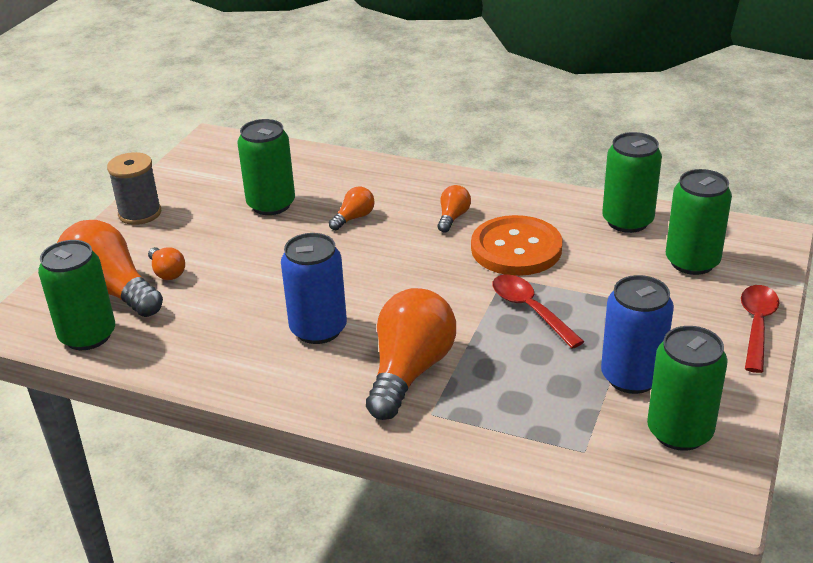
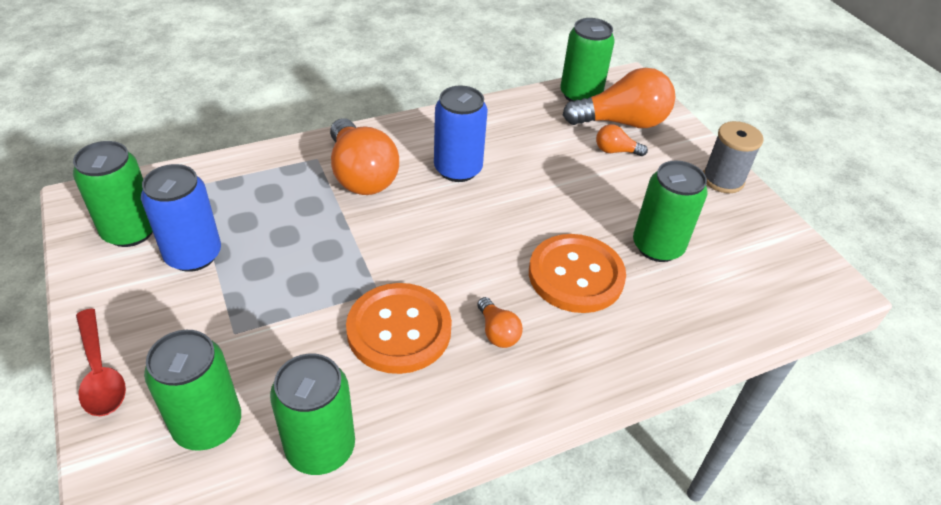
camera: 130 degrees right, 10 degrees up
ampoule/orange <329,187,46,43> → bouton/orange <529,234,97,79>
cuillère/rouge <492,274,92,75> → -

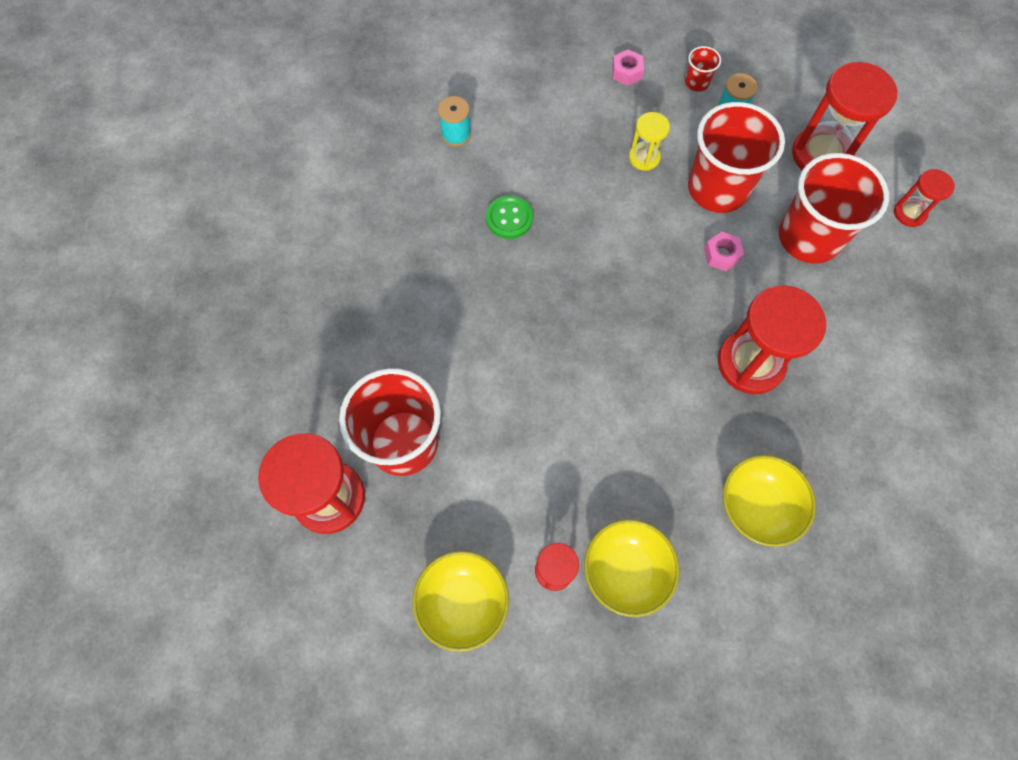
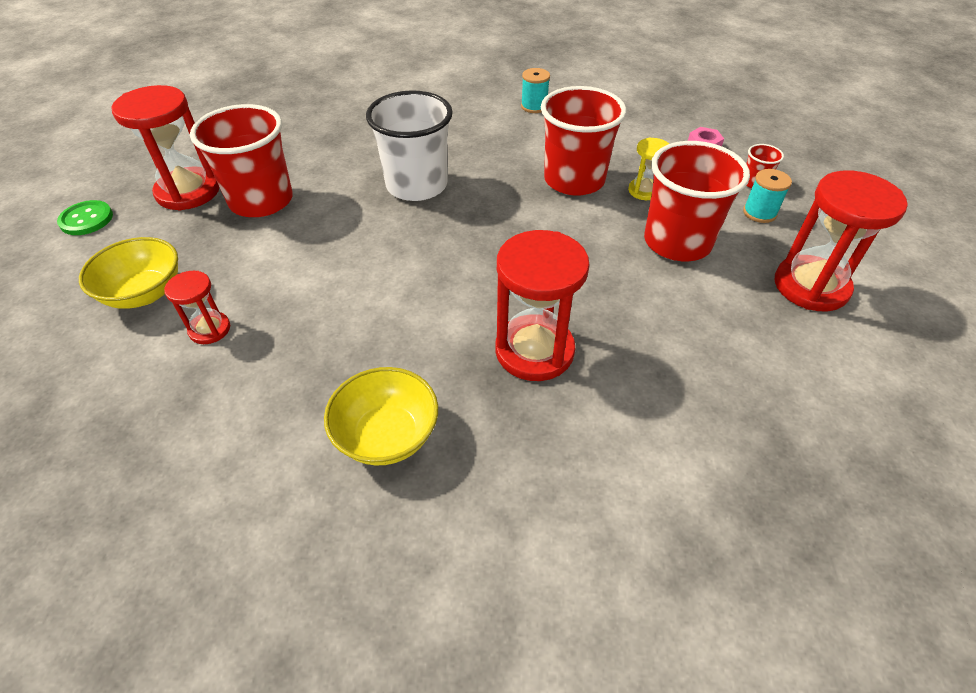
camera: 50 degrees right, 20 degrees down
gobelet/rouge <779,153,110,111> → gobelet/rouge <541,86,86,110>, moved
sablier/rouge <894,169,61,58> → -
bouton/vert <486,195,47,44> → bouton/vert <57,200,56,35>, moved
écrou/rose <704,232,40,39> → -
bol/jaune <584,519,95,98> → -
- → gobelet/blanc <366,90,87,111>

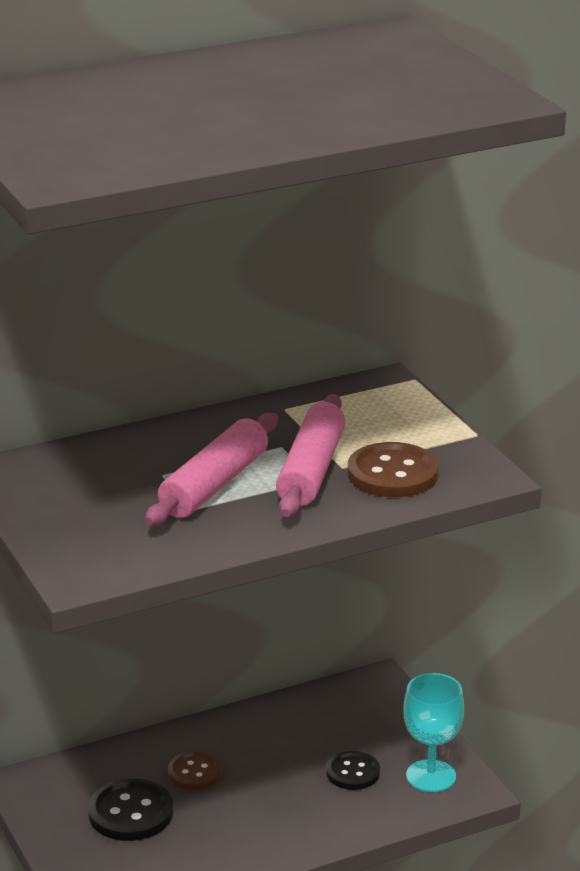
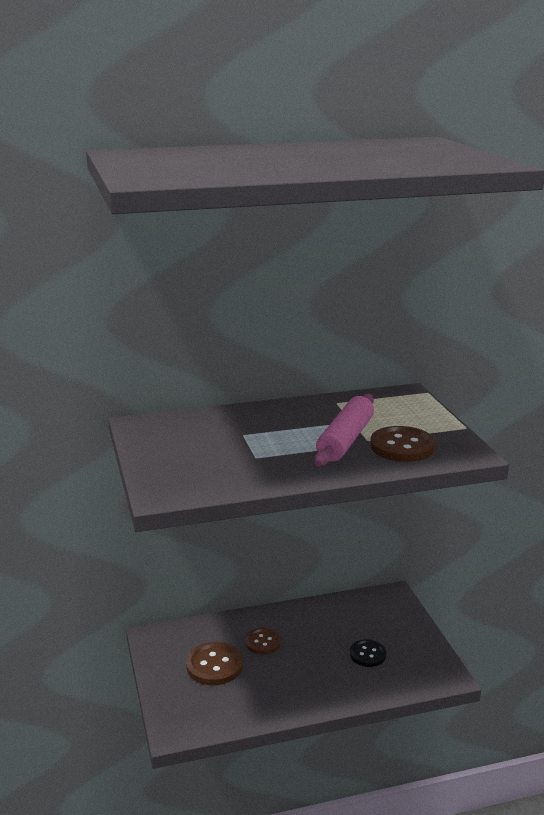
camera: 10 degrees right, 5 degrees down
rouleau à pâtisserie/rose <145,413,133,113> → -
verre à pied/turquoise <403,673,61,119> → -
bouton/noir <88,778,85,63> → bouton/marron <186,642,57,43>

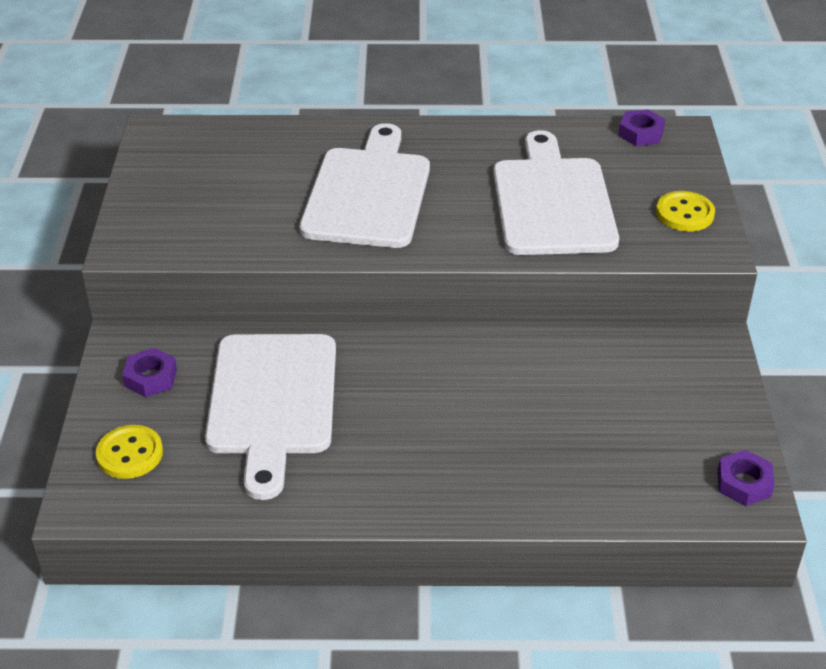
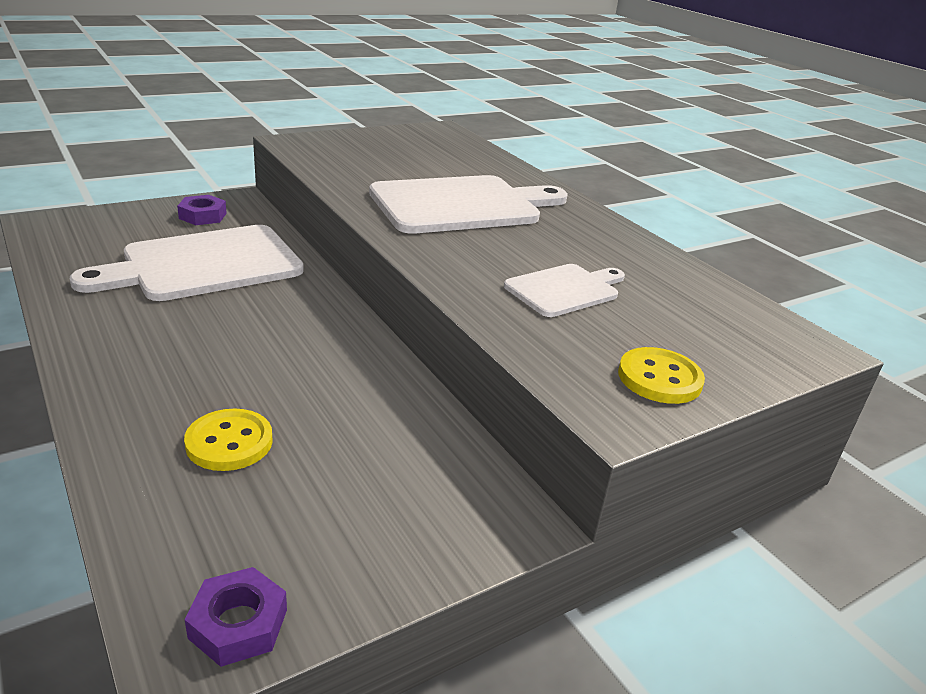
camera: 55 degrees right, 10 degrees down
écrou/violet <618,109,48,37> → -
planche à découper/blanc <493,130,126,125> → planche à découper/blanc <504,264,121,53>, x0.54
bouton/jaune <96,425,67,54> → bouton/jaune <184,409,89,62>, moved

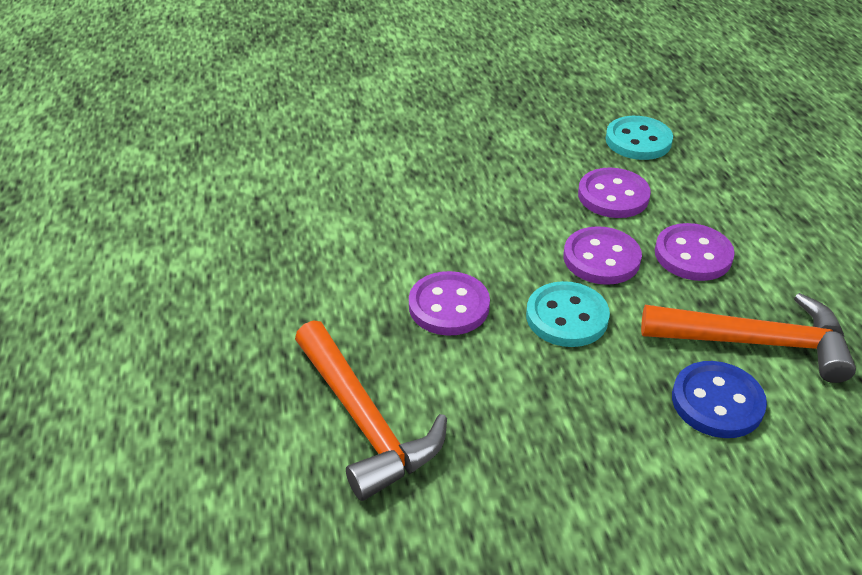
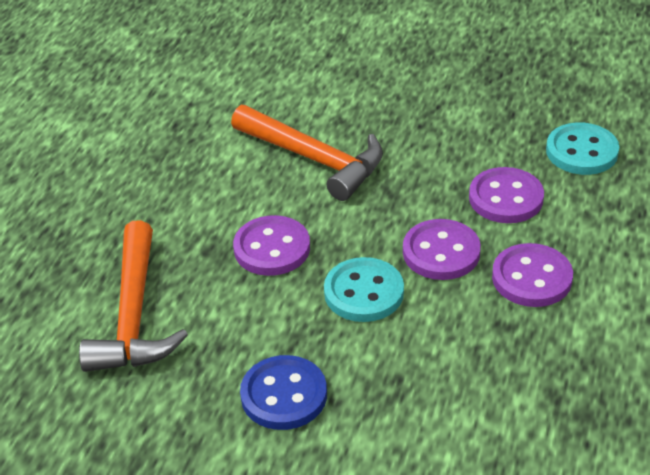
camera: 30 degrees right, 0 degrees up
marteau/orange <641,293,215,90> → marteau/orange <231,105,152,96>, moved
bouton/bleu <672,361,95,77> → bouton/bleu <240,355,87,75>, moved

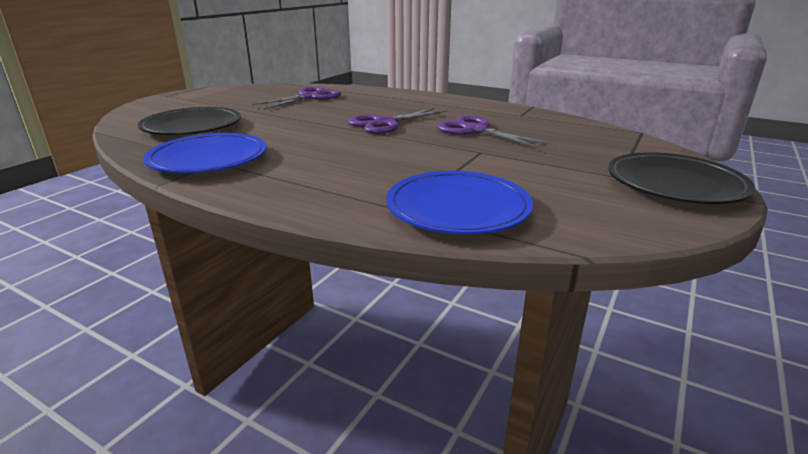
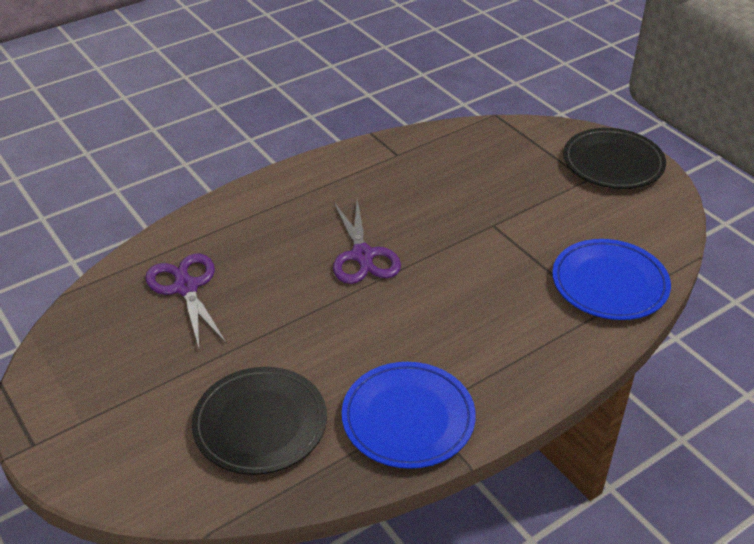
camera: 65 degrees left, 15 degrees up
ciseaux/violet <437,116,114,32> → -

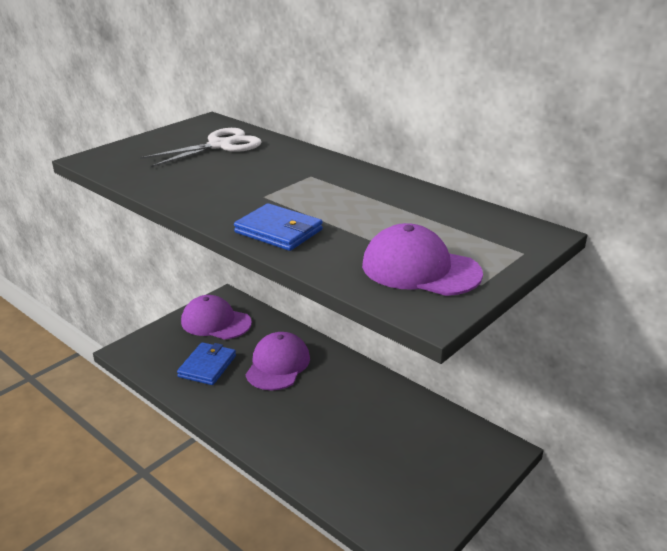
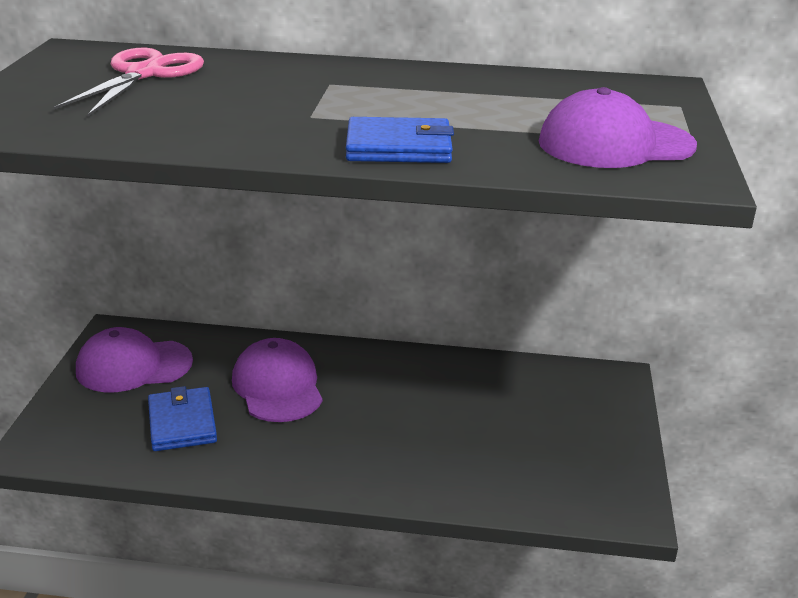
camera: 35 degrees left, 0 degrees up
ciseaux/blanc <140,128,122,39> → ciseaux/rose <54,48,150,68>

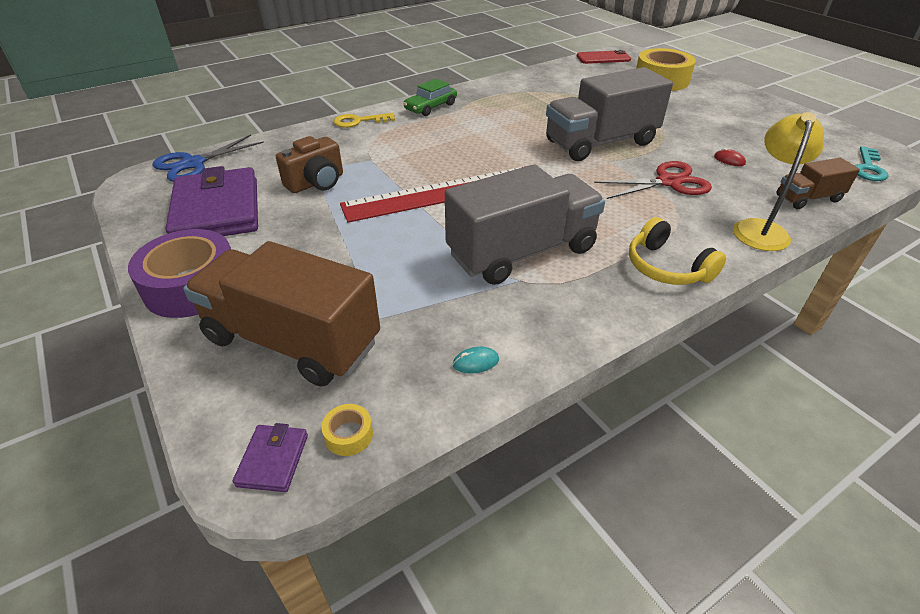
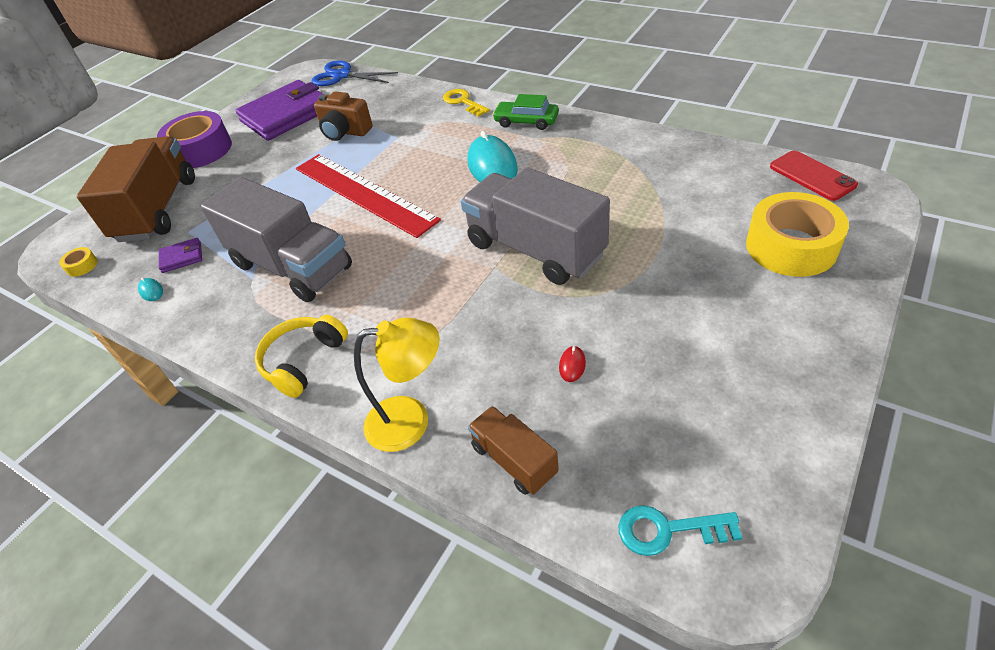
camera: 70 degrees right, 5 degrees up
ciseaux/rouge <594,161,118,38> → -
portefeuille/violet <233,423,75,69> → portefeuille/violet <158,238,44,35>, moved
- → souris/turquoise <468,131,50,51>

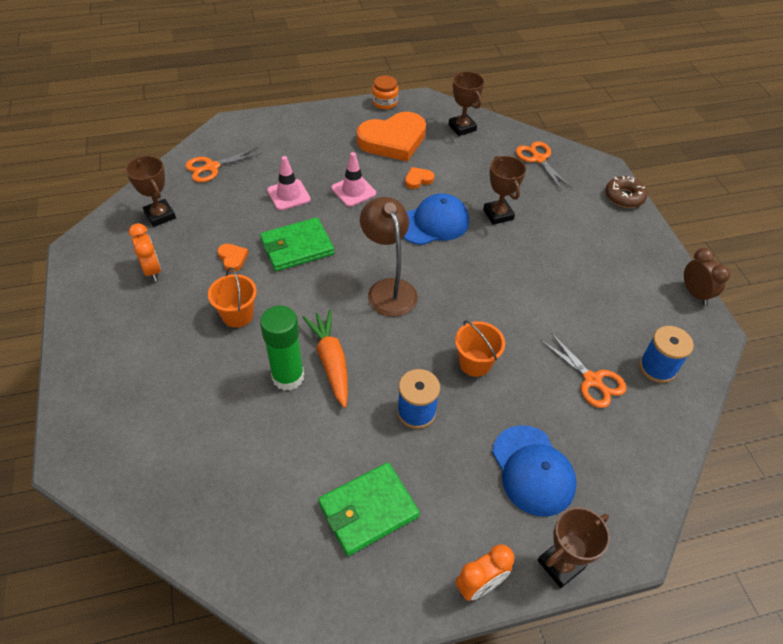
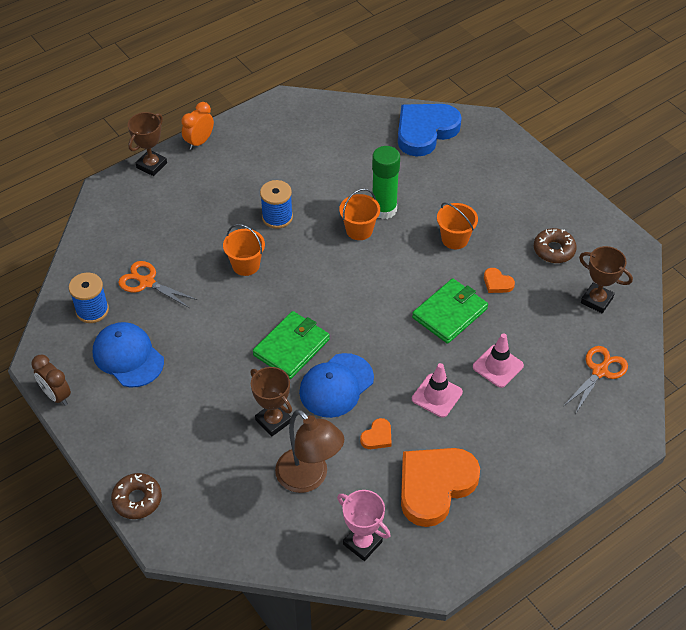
camera: 160 degrees right, 0 degrees up
trophée/marron <448,71,36,65> → trophée/rose <337,490,53,71>
bocal/orange <372,76,26,33> → -
ciseaux/orange <516,141,56,49> → -
lampe/marron <360,197,57,120> → lampe/marron <275,409,69,84>, moved
réveil/orange <128,223,33,58> → beignet/marron <534,228,43,35>
carotte/orange <302,310,46,98> → seau/orange <339,189,41,51>
casquette/bleu <492,425,85,92> → casquette/bleu <93,322,71,66>, moved
portefeuille/vert <318,462,102,94> → portefeuille/vert <253,311,77,68>, moved
- → cœur/bleu <398,104,64,53>

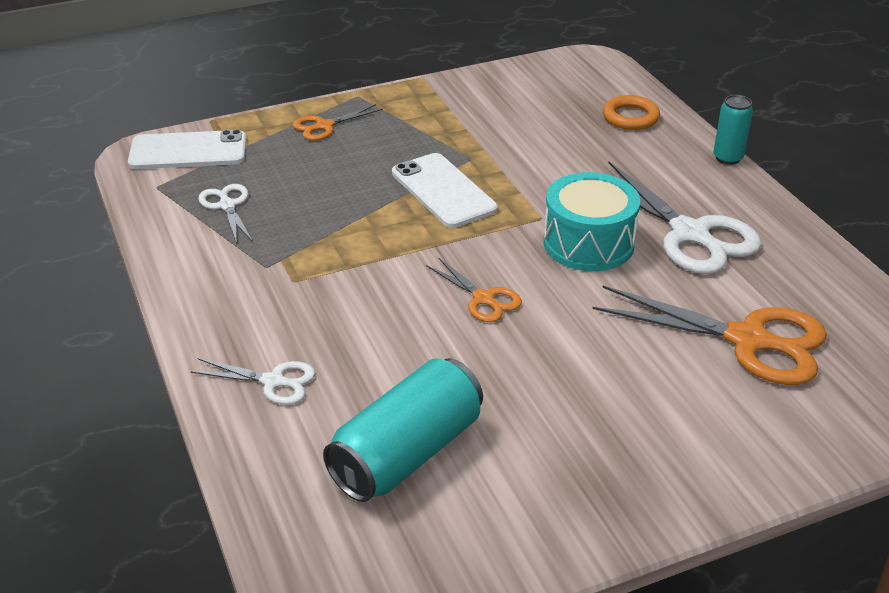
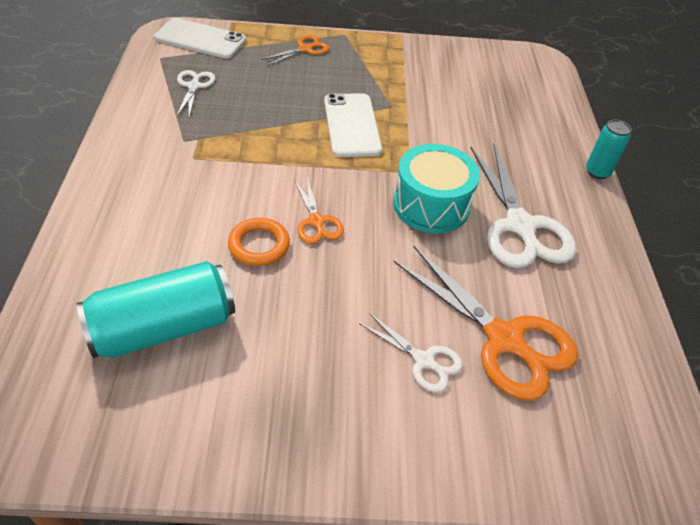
camera: 20 degrees right, 10 degrees up
anneau/orange <603,95,57,35> → anneau/orange <228,218,62,48>, moved
ciseaux/orange <293,104,90,37> → ciseaux/orange <261,35,69,31>, 150 degrees clockwise
ciseaux/blanc <191,358,124,47> → ciseaux/blanc <359,313,104,80>, moved

